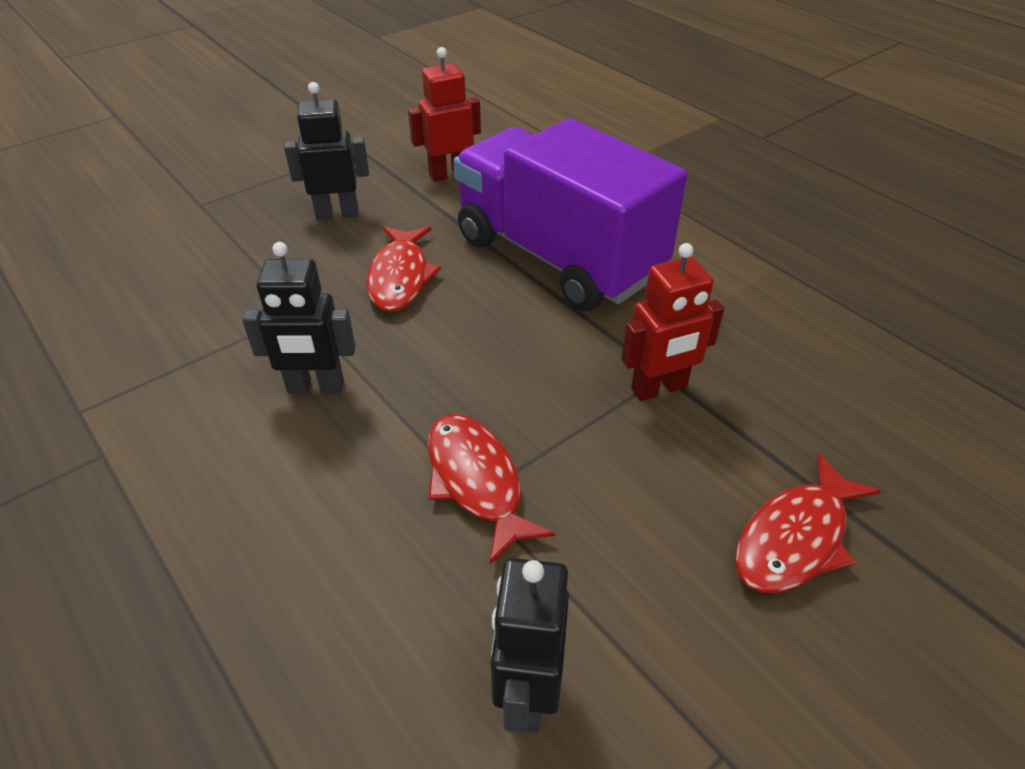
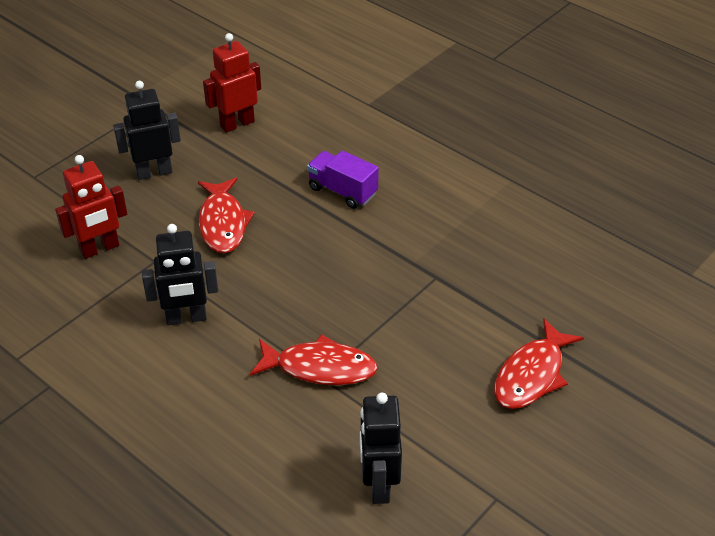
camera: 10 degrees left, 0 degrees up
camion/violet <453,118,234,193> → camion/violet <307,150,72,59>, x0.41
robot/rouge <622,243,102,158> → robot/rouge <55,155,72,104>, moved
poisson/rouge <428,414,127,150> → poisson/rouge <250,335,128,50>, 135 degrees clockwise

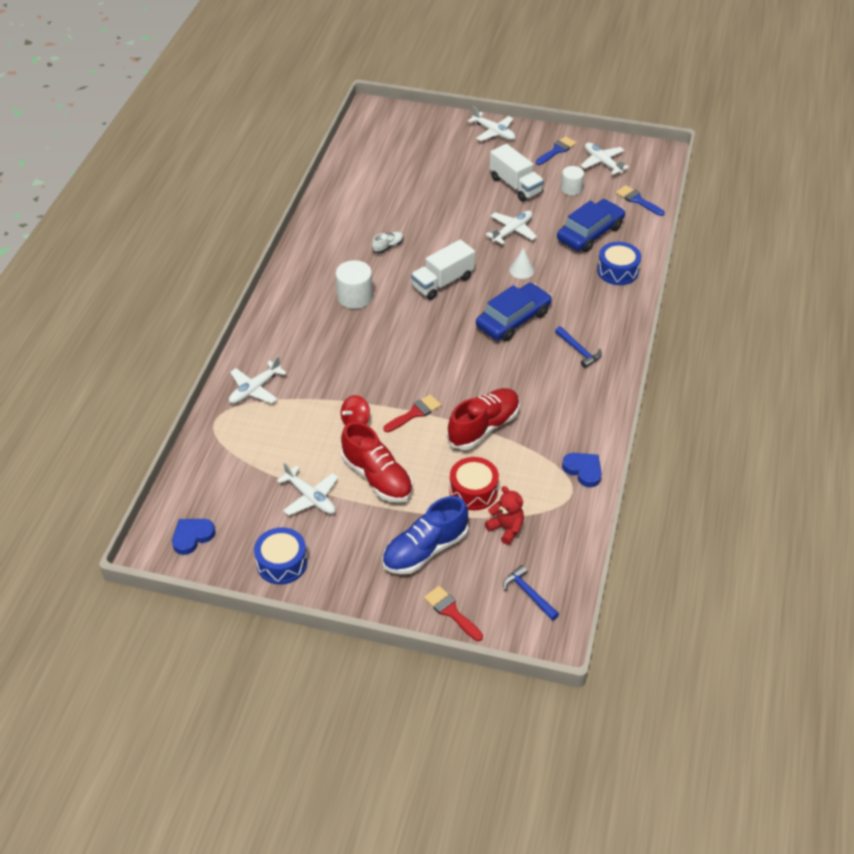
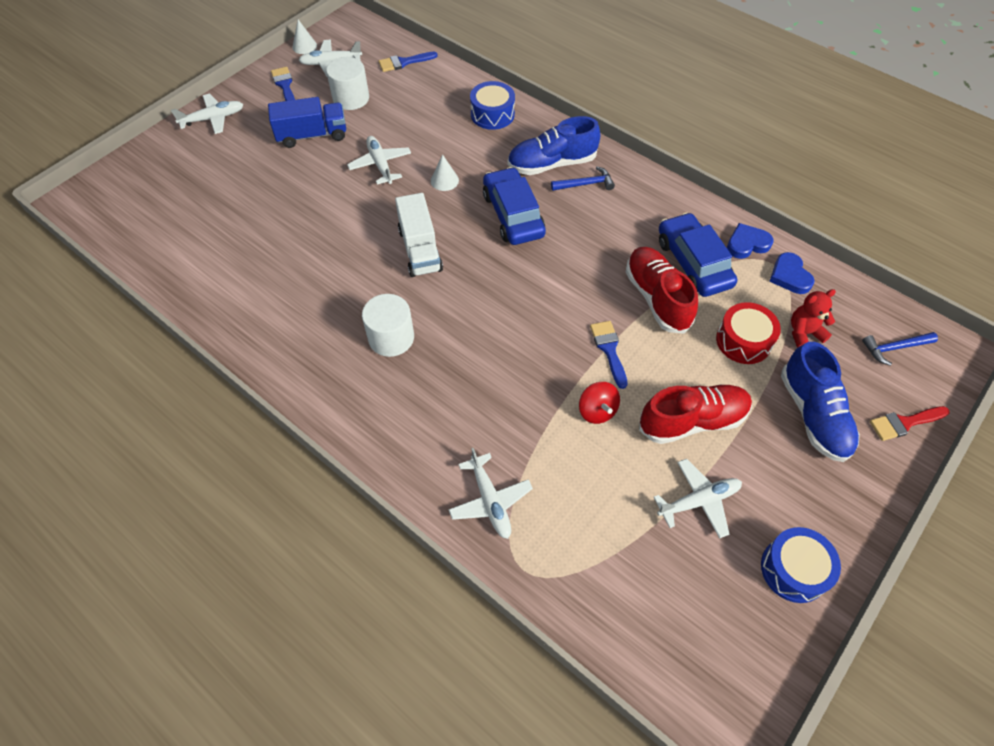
camera: 65 degrees left, 10 degrees up
camion/blanc <489,144,55,58> → camion/bleu <268,97,78,51>
cylindre/blanc <561,166,23,29> → cylindre/blanc <326,57,43,53>, x1.51
voiture/bleu <557,199,68,53> → voiture/bleu <659,212,78,85>, moved
chaussure/blanc <372,232,32,22> → -
pinceau/rouge <384,394,57,38> → pinceau/bleu <590,321,38,68>
cœur/bleu <172,519,44,36> → cœur/bleu <769,252,46,42>, moved
- → cône/blanc <292,20,25,34>
- → chaussure/bleu <507,116,93,59>

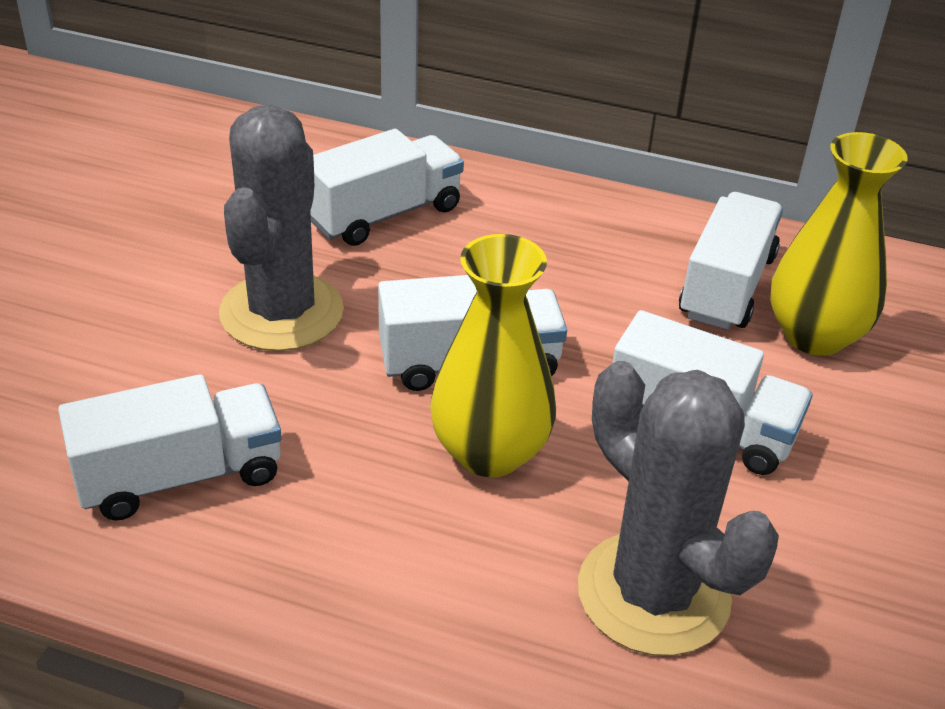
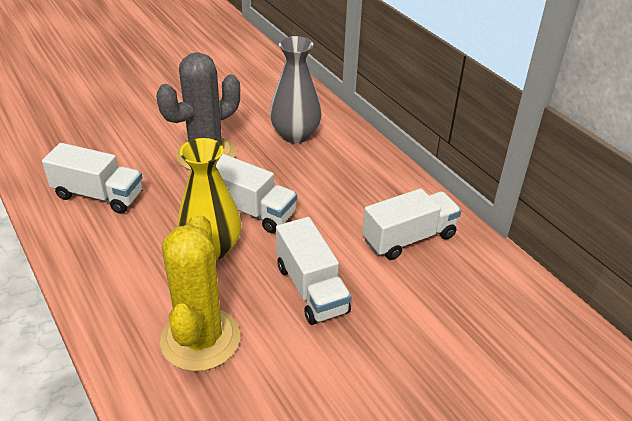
camera: 40 degrees right, 0 degrees up
camion/blanc <310,129,154,117> → vase/gris <270,36,52,107>
vase/jaune <770,132,138,224> → -
cactus/gris <578,361,201,295> → cactus/jaune <160,214,80,157>

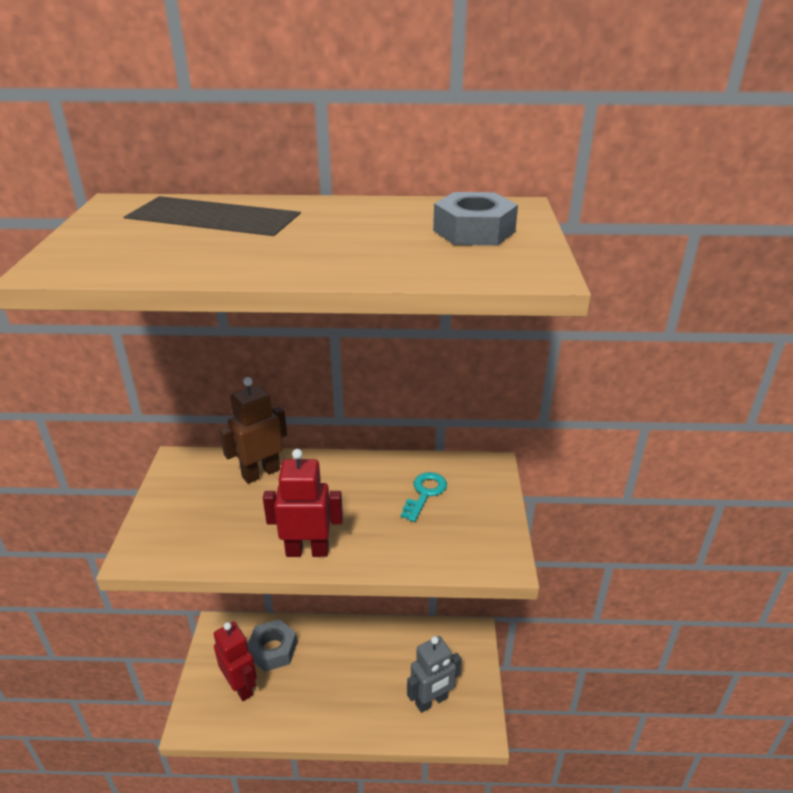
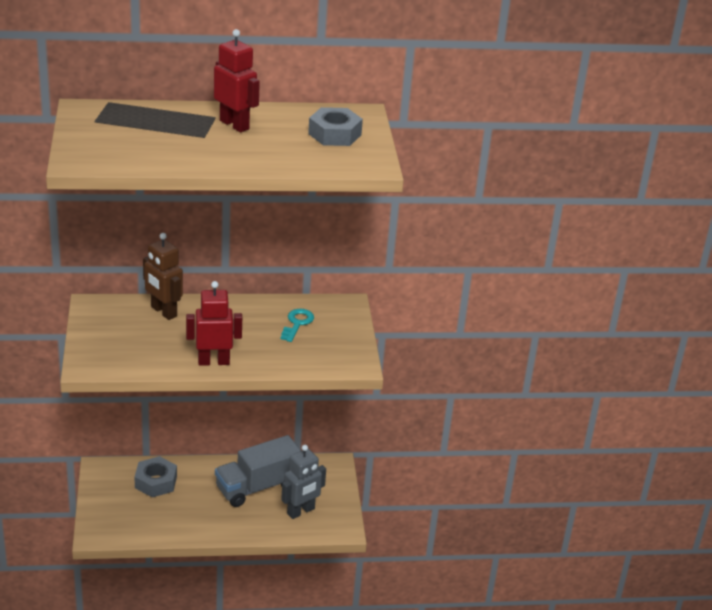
camera: 10 degrees left, 0 degrees up
robot/marron <219,377,68,107> → robot/marron <143,233,40,87>, 90 degrees counterclockwise
robot/rouge <214,622,43,79> → robot/rouge <214,29,46,103>, moved
- → camion/gris <215,435,86,72>

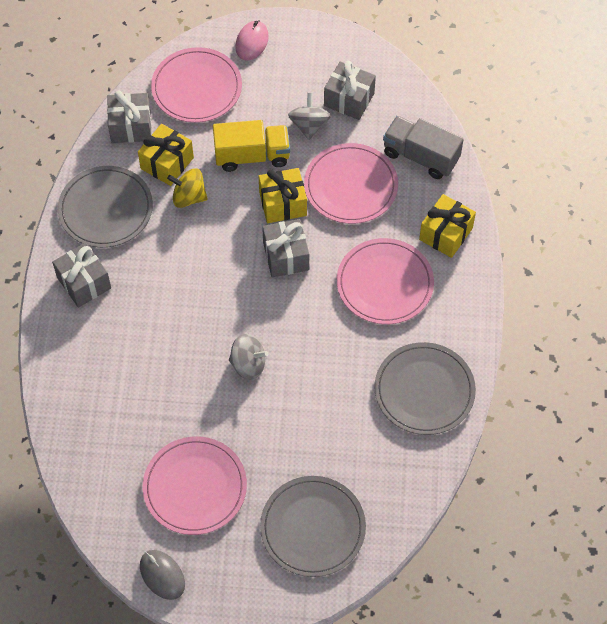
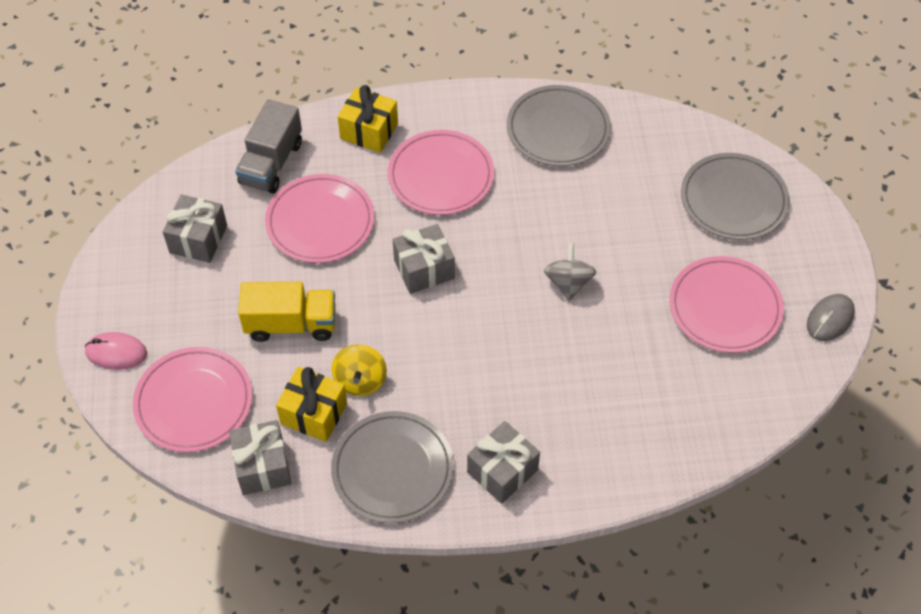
camera: 100 degrees left, 5 degrees down
toupie/gris <288,92,43,48> → -
camion/jaune <213,120,77,52> → camion/jaune <238,282,98,60>, 105 degrees clockwise
cadeau/jaune <259,168,48,55> → -

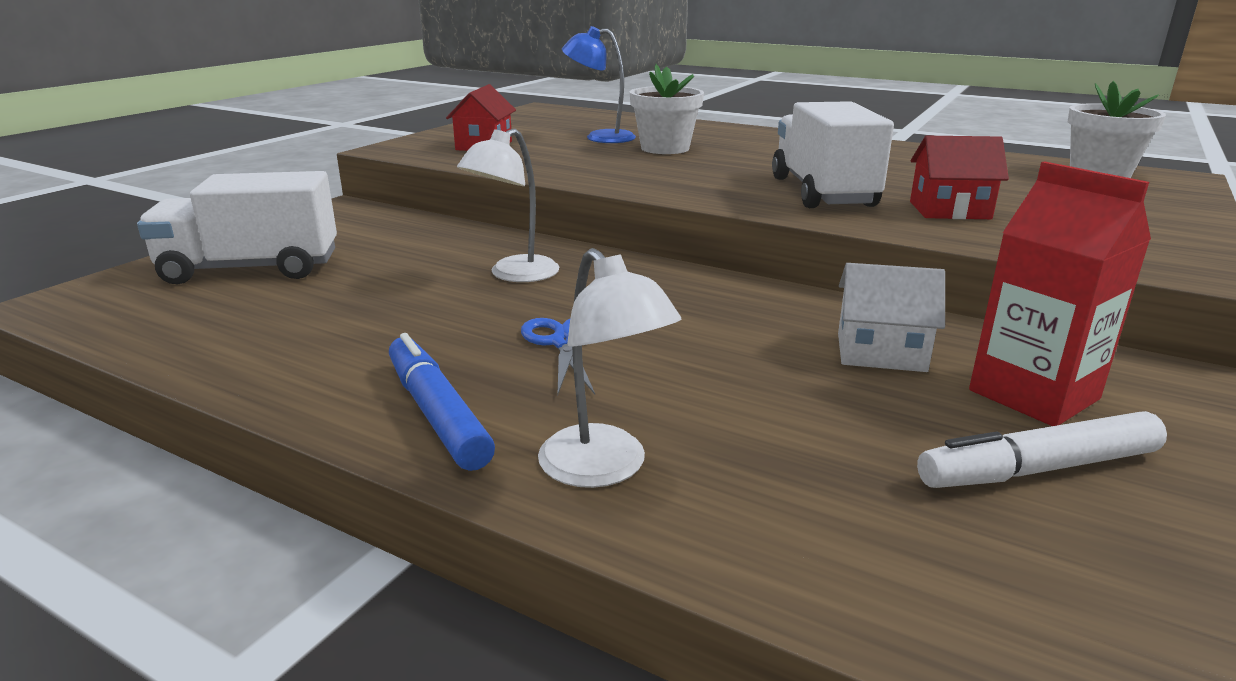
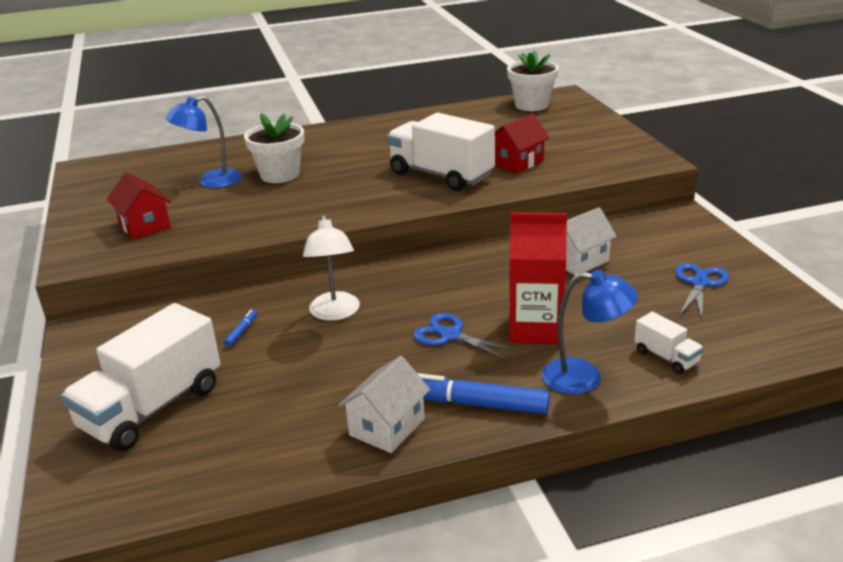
camera: 45 degrees left, 5 degrees up
brique de lait/rouge <969,161,182,265> → brique de lait/rouge <509,212,58,133>, moved
lampe/blanc <538,248,144,240> → lampe/bleu <542,270,96,124>
feutre/blanc <917,411,250,77> → ciseaux/bleu <675,263,54,56>
- → feutre/bleu <224,310,33,37>
- → camion/blanc <634,311,70,63>
- → maison/blanc <338,356,92,97>

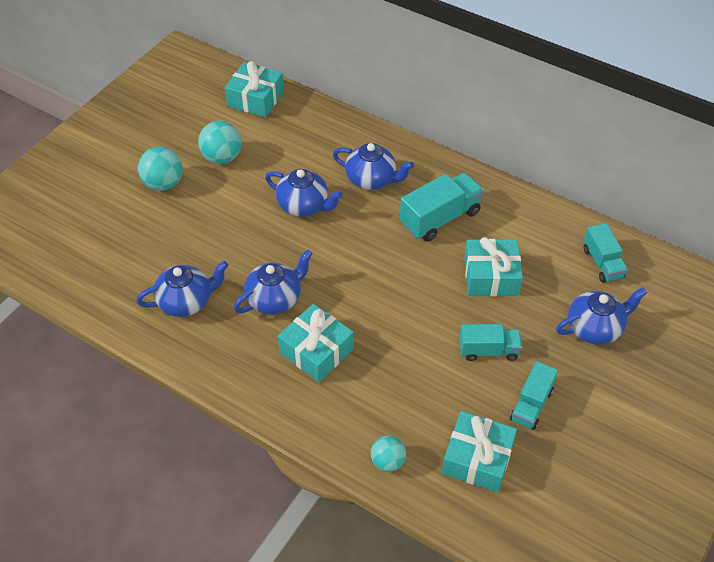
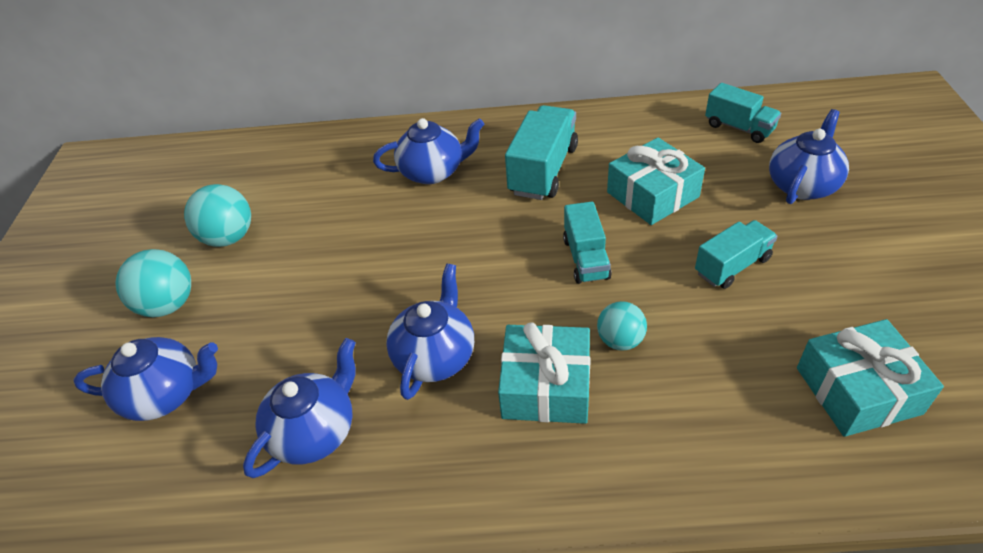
camera: 30 degrees left, 5 degrees down
cadeau/turquoise <225,61,59,56> → -
théière/bleu <265,169,78,48> → théière/bleu <73,337,145,84>, moved
camion/turquoise <510,361,48,69> → camion/turquoise <563,201,49,83>, moved
balle/turquoise <371,436,35,36> → balle/turquoise <597,301,50,50>, moved

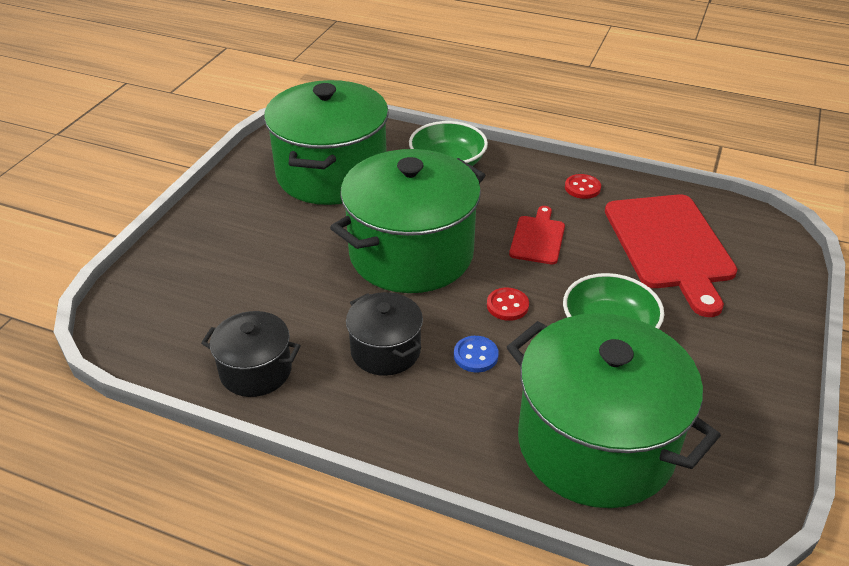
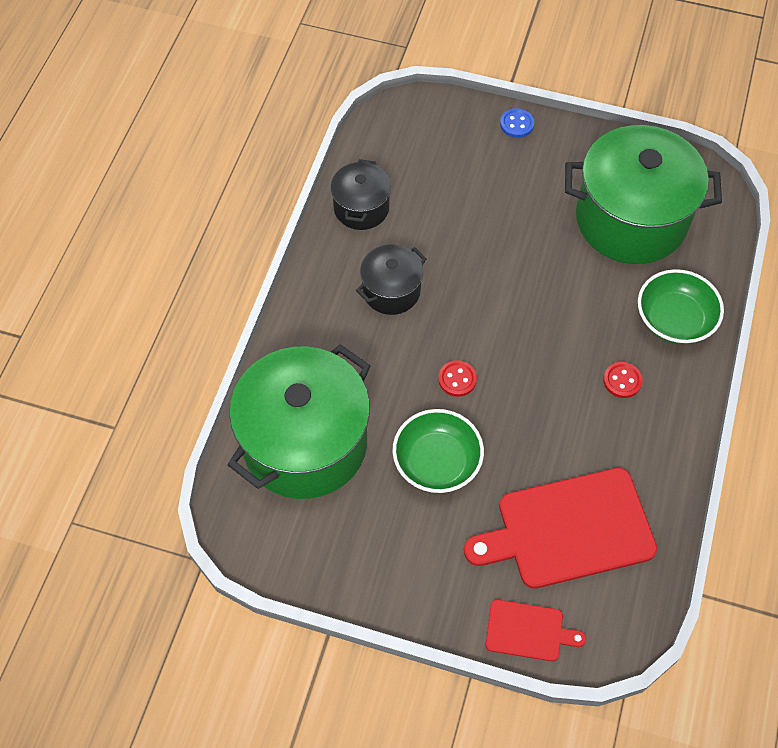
camera: 85 degrees right, 20 degrees up
marmite/vert <330,149,155,144> → -
bouton/rouge <565,174,36,25> → bouton/rouge <603,362,40,36>, moved
planche à découper/rouge <509,206,56,58> → planche à découper/rouge <486,599,100,62>, moved
bouton/bleu <454,336,45,36> → bouton/bleu <500,108,34,30>, moved

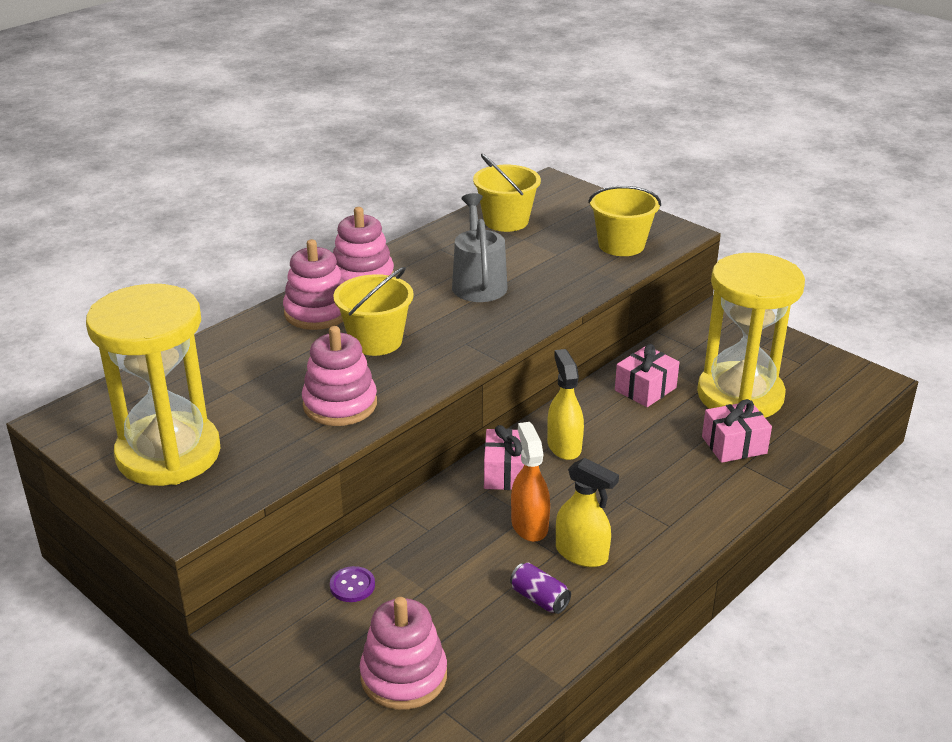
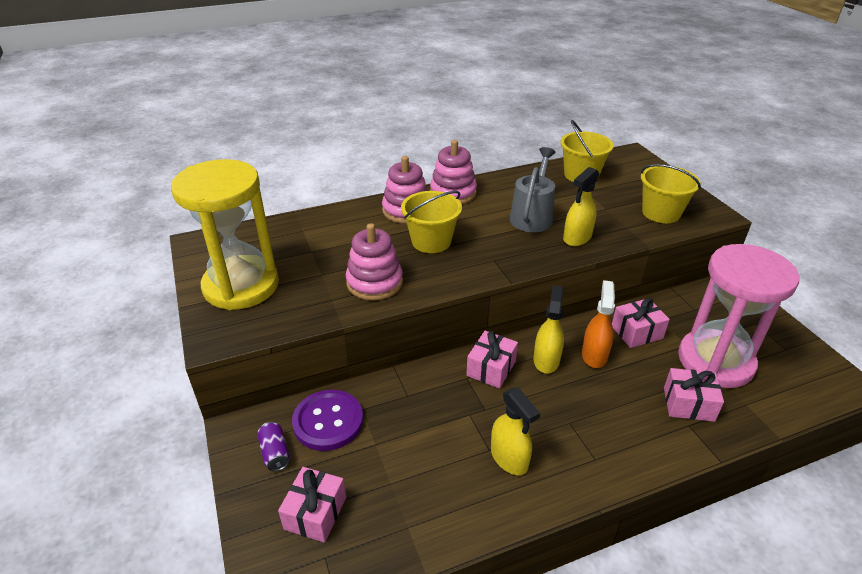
camera: 25 degrees right, 5 degrees up
sablier/jaune <697,253,108,165> → sablier/rose <678,244,121,144>
vaporisateur/orange <511,422,39,120> → vaporisateur/orange <582,280,33,88>, moved
canette/violet <510,563,61,51> → canette/violet <257,422,33,49>, moved
bouton/violet <330,566,45,36> → bouton/violet <292,390,71,61>, x2.02
jouet à empiler/rose <360,597,87,113> → cadeau/rose <278,467,68,76>
- → vaporisateur/jaune <563,167,36,79>

